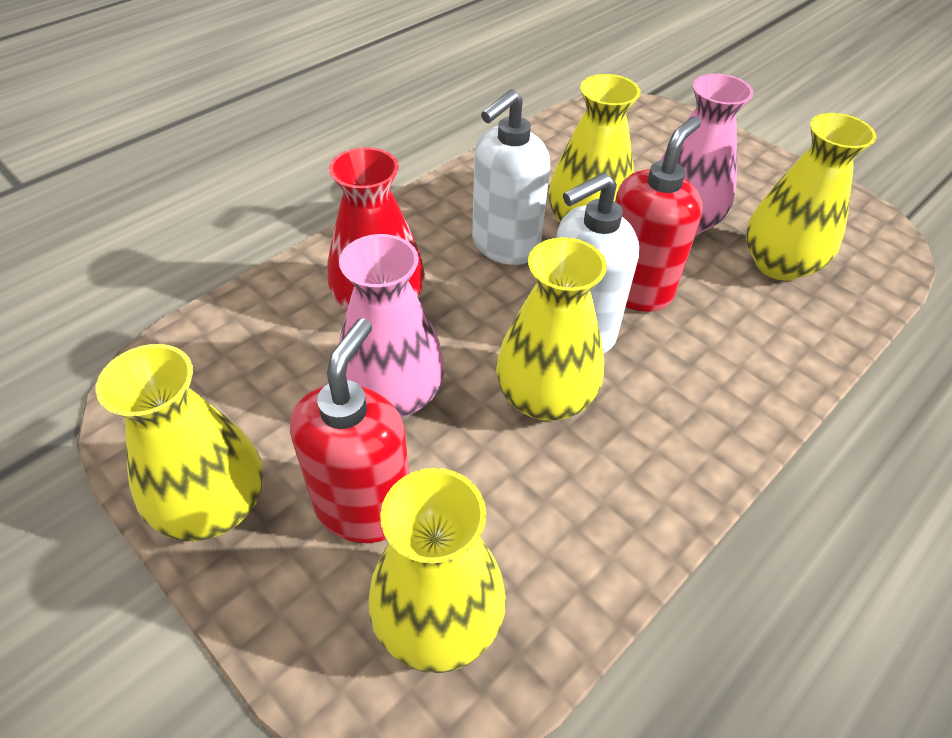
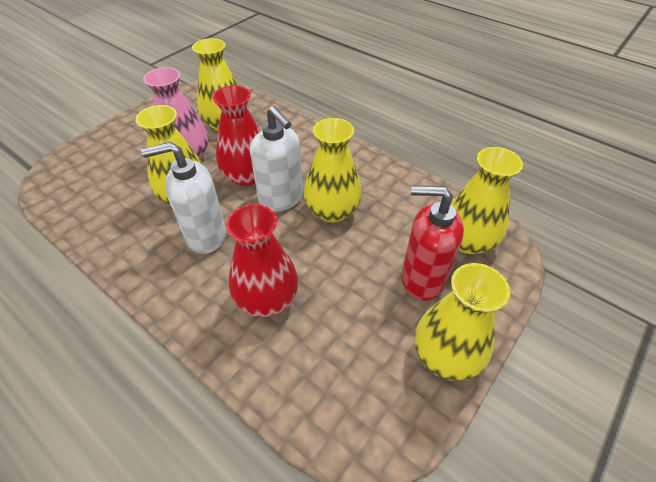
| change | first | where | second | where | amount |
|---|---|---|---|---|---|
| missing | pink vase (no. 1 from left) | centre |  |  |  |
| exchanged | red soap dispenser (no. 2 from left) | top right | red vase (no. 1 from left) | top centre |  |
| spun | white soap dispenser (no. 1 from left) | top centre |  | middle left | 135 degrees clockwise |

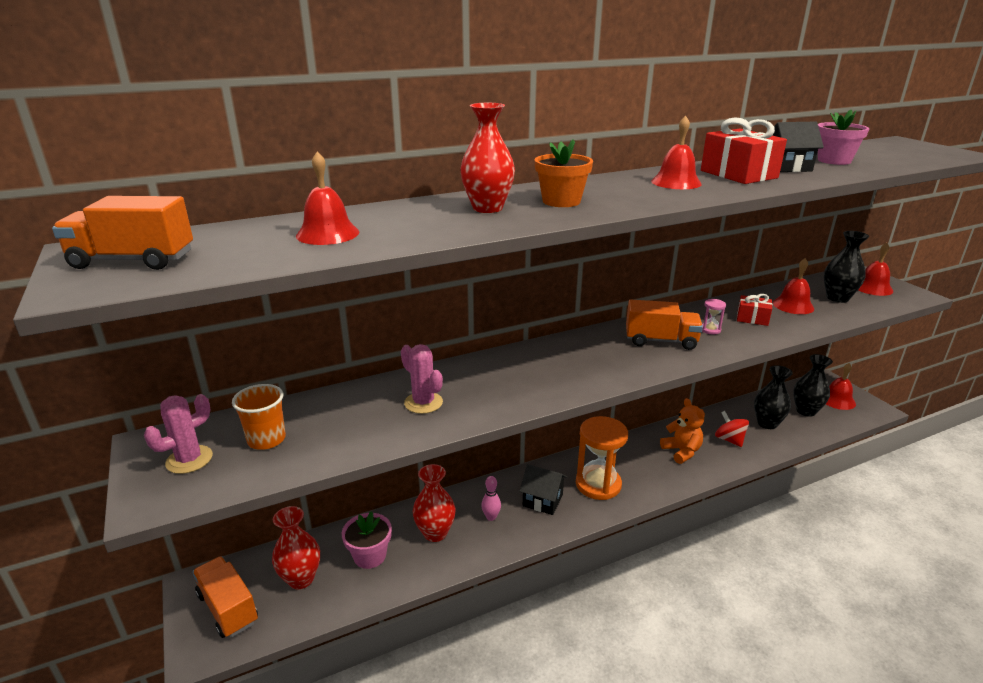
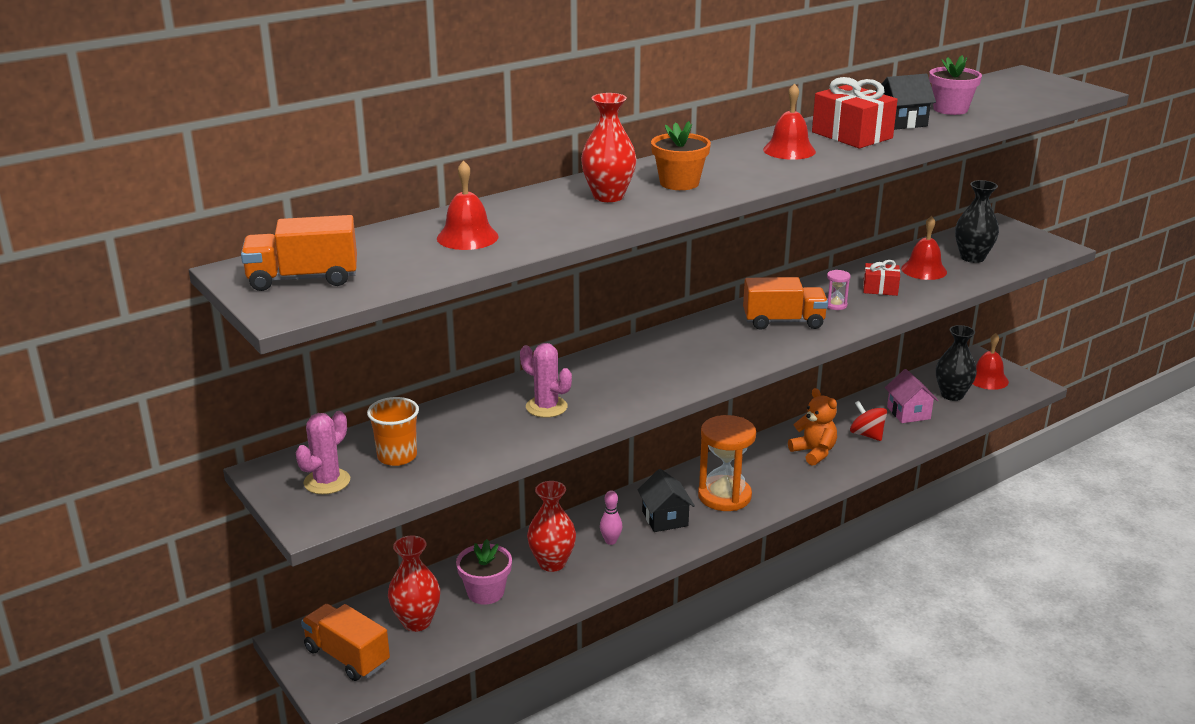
| change | first | where | second | where | amount |
|---|---|---|---|---|---|
| missing | red bell (no. 5 from left) | middle right |  |  |  |
| exchanged | black vase (no. 1 from left) | middle right | pink house | middle right |  |
| spun | black house (no. 1 from left) | bottom centre |  | bottom centre | 60 degrees clockwise |

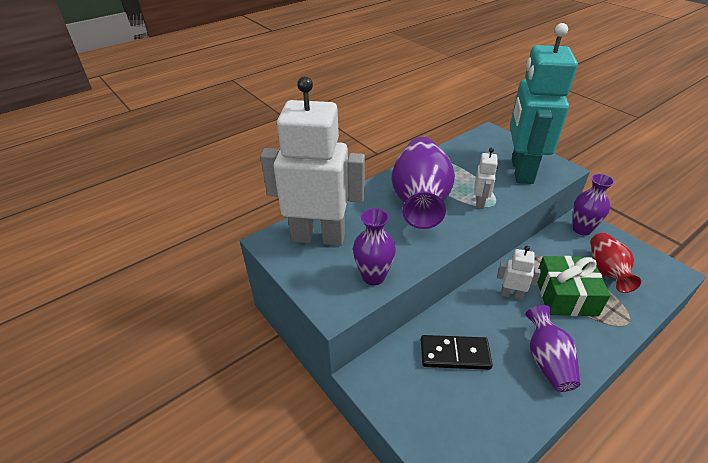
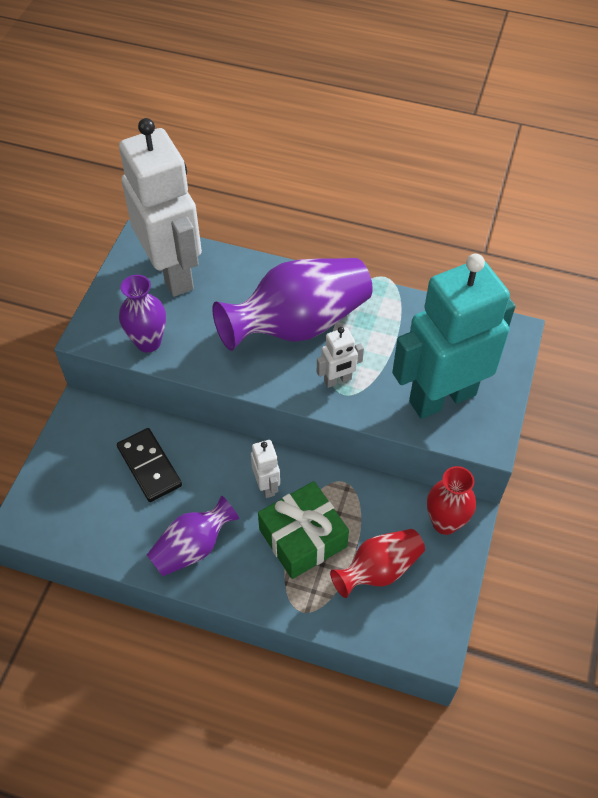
| change | first | where | second | where | amount |
|---|---|---|---|---|---|
| colour | purple vase (no. 4 from left) | middle right | red vase (no. 2 from left) | middle right |  |

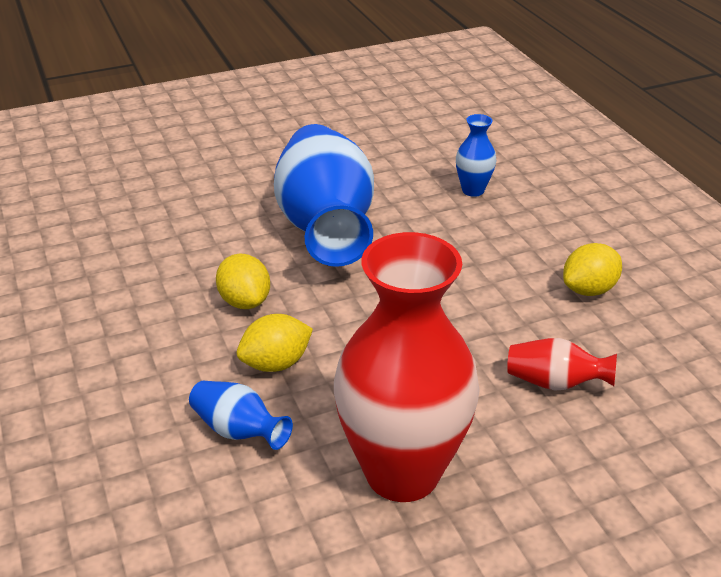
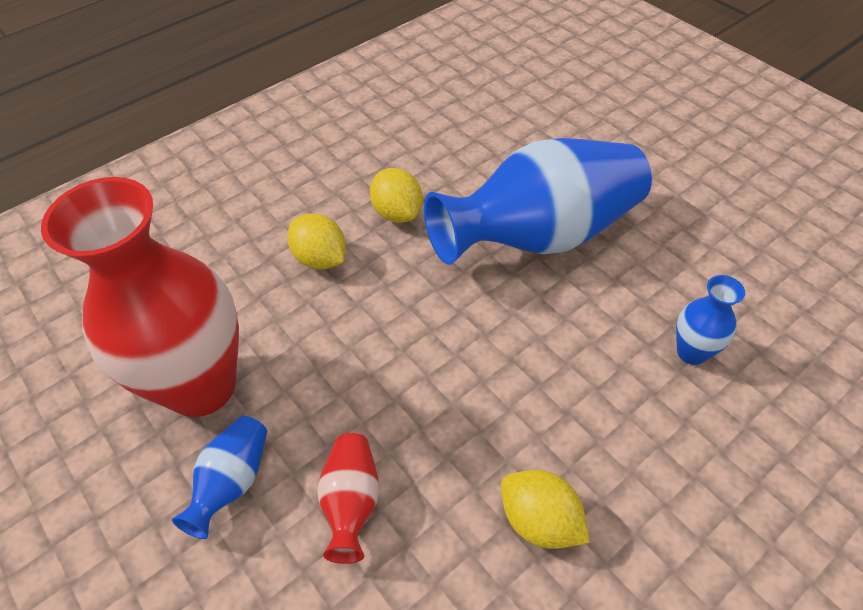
| change | first | where | second | where | amount |
|---|---|---|---|---|---|
| relocated | blue vase (no. 1 from left) | bottom centre |  | bottom left |  |
| spun | yellow lemon (no. 1 from left in the first image) | centre | yellow lemon (no. 2 from left) | top centre | 75 degrees counterclockwise |

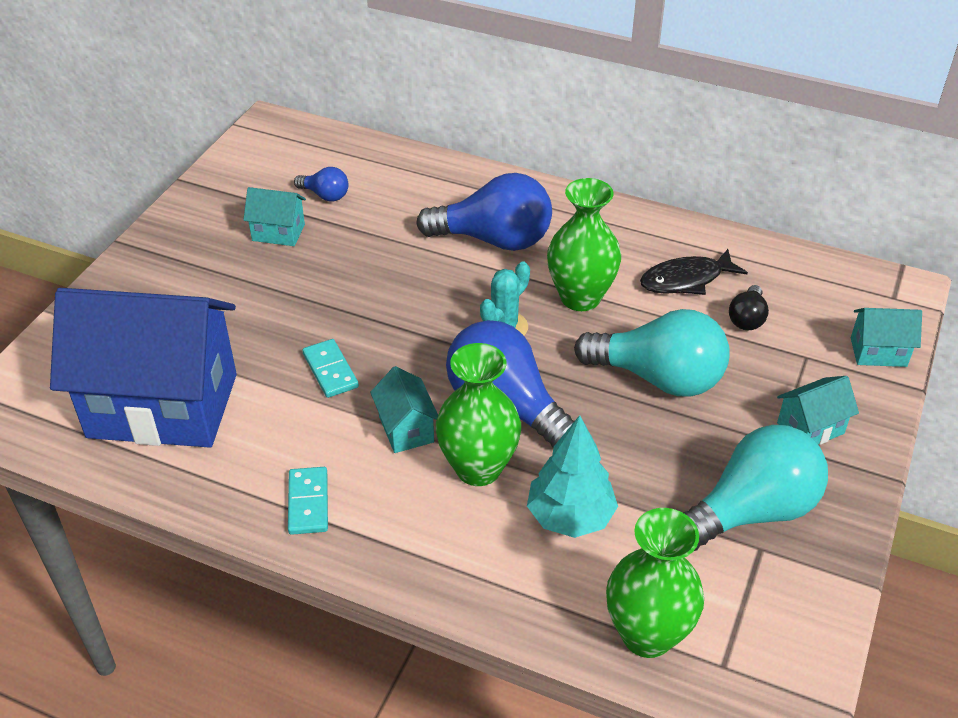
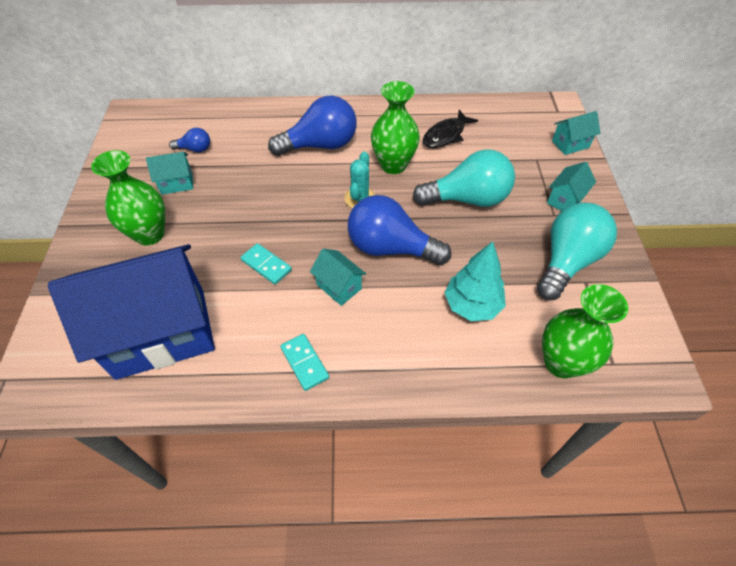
| change | first | where | second | where | amount |
|---|---|---|---|---|---|
| missing | black light bulb | middle right |  |  |  |
| relocated | green vase (no. 1 from left) | centre |  | middle left |  |

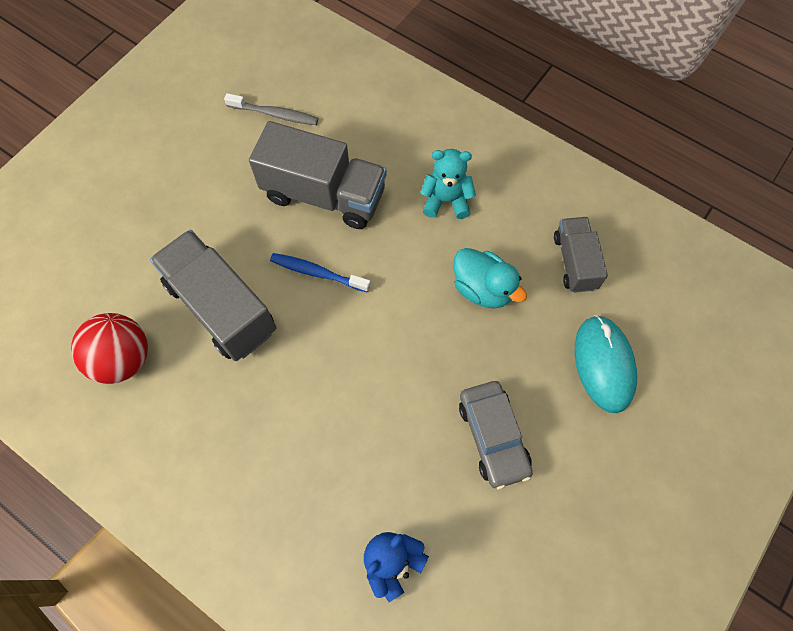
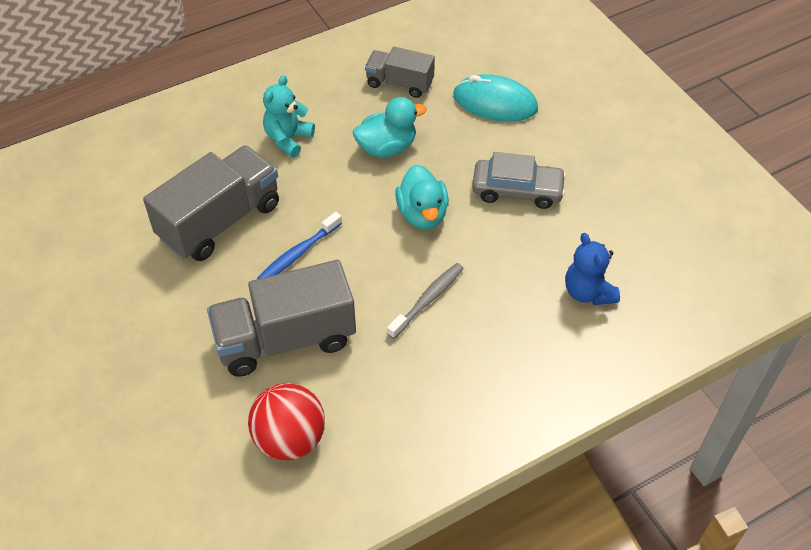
| change | first | where | second | where | amount |
|---|---|---|---|---|---|
| appeared |  |  | turquoise duck (no. 2 from left) | centre |  |
| relocated | grey toothbrush | top centre |  | centre |  |

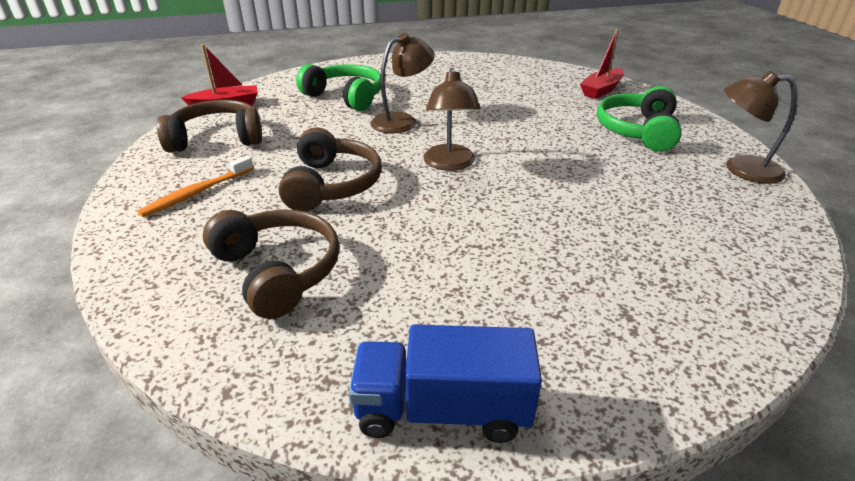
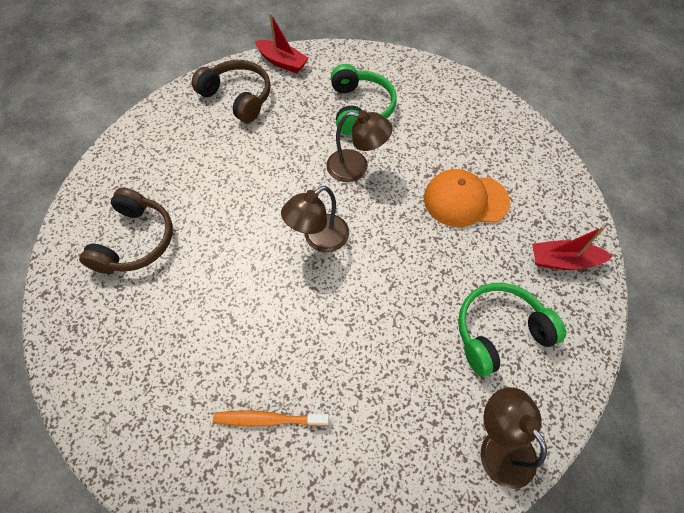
| change | first | where | second | where | amount |
|---|---|---|---|---|---|
| missing | brown headphones (no. 3 from left) | centre |  |  |  |
| missing | blue truck | bottom centre |  |  |  |
| appeared |  |  | orange cap | middle right |  |
| relocated | orange toothbrush | middle left |  | bottom centre |  |

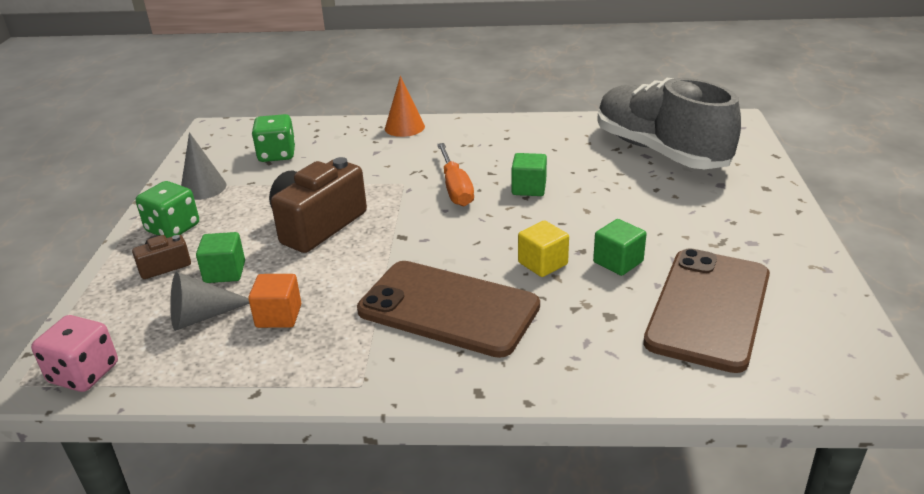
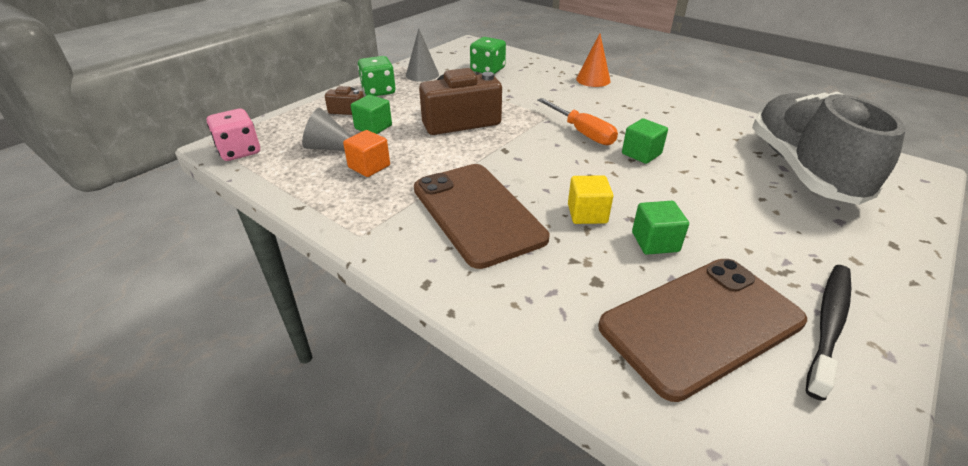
| change | first | where | second | where | amount |
|---|---|---|---|---|---|
| appeared |  |  | black toothbrush | bottom right |  |
| spun | orange screwdriver | centre |  | top centre | 60 degrees counterclockwise |

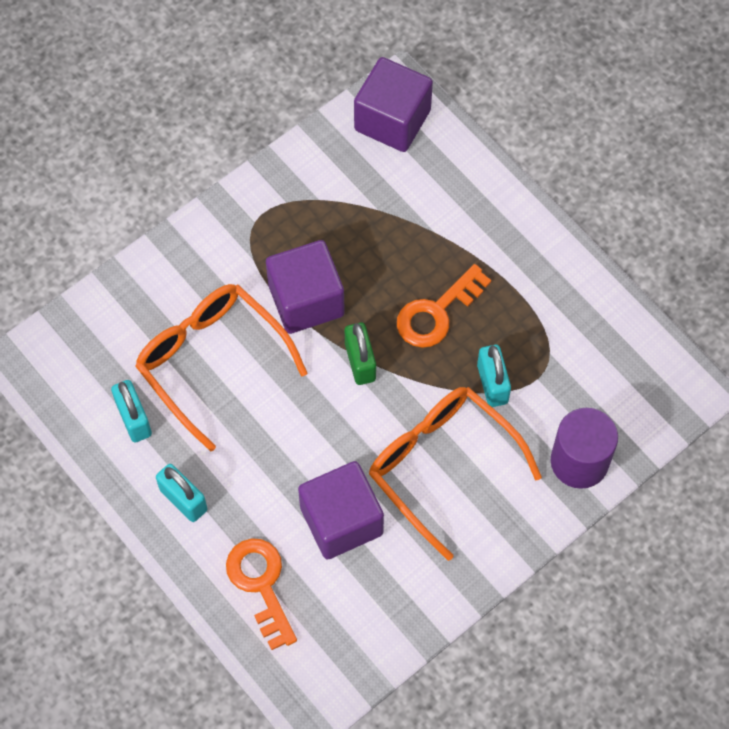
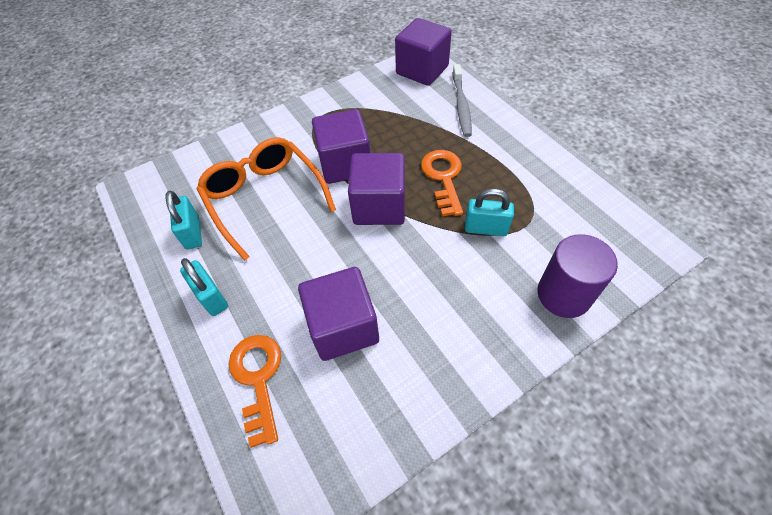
| change | first | where | second | where | amount |
|---|---|---|---|---|---|
| missing | orange glasses (no. 2 from left) | centre |  |  |  |
| appeared |  |  | grey toothbrush | top centre |  |
| exchanged | green padlock | centre | purple cube (no. 3 from left) | centre |  |
| spun | orange key (no. 2 from left) | centre |  | centre | 120 degrees clockwise |
| spun | turquoise padlock (no. 3 from left) | middle right |  | centre | 75 degrees counterclockwise |

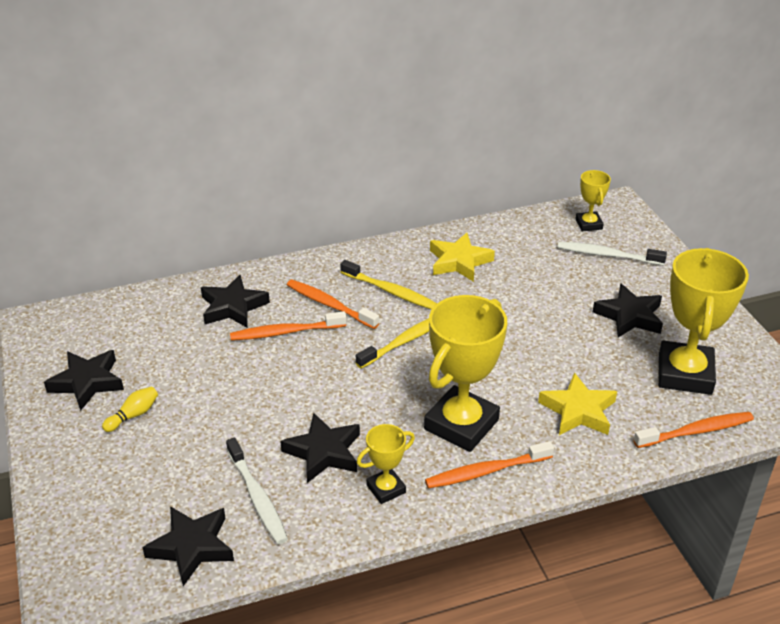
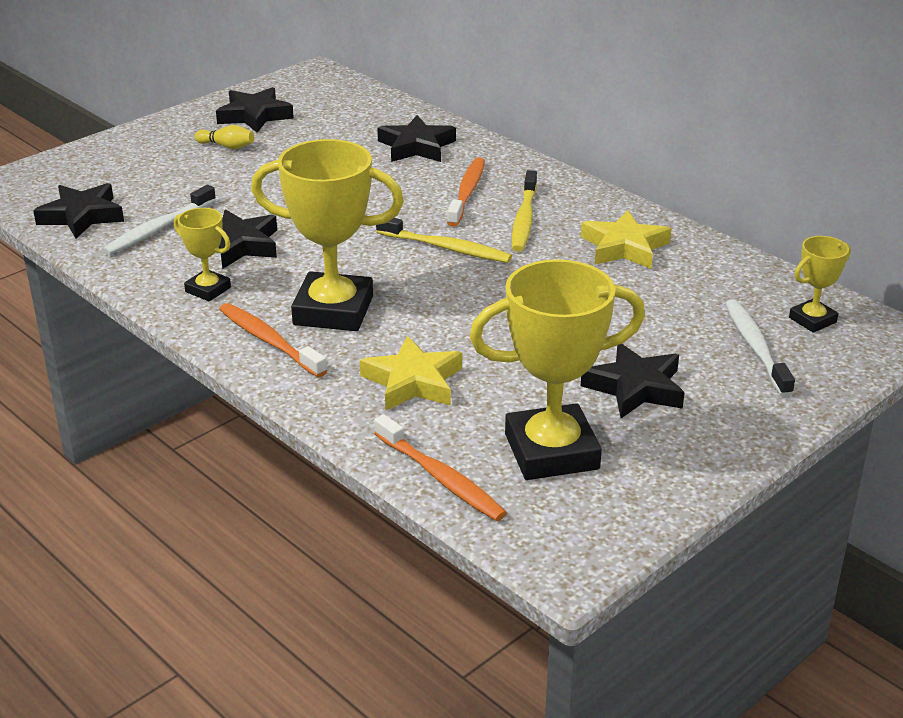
| change | first | where | second | where | amount |
|---|---|---|---|---|---|
| missing | orange toothbrush (no. 1 from left) | centre |  |  |  |

